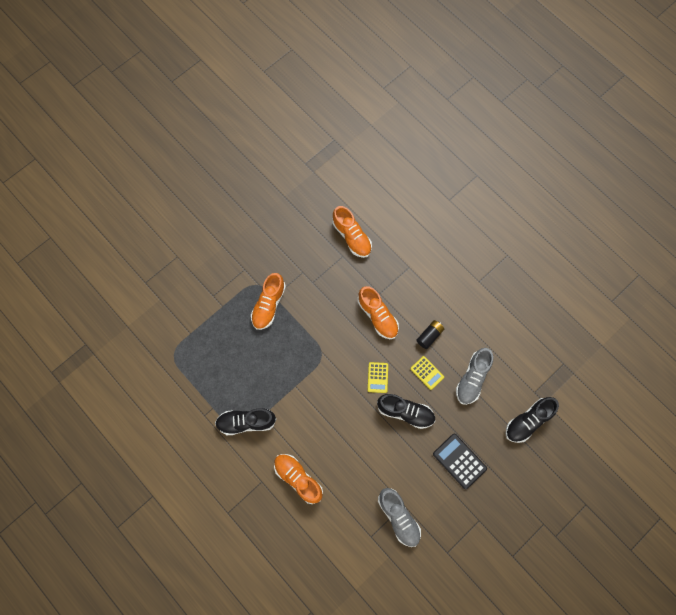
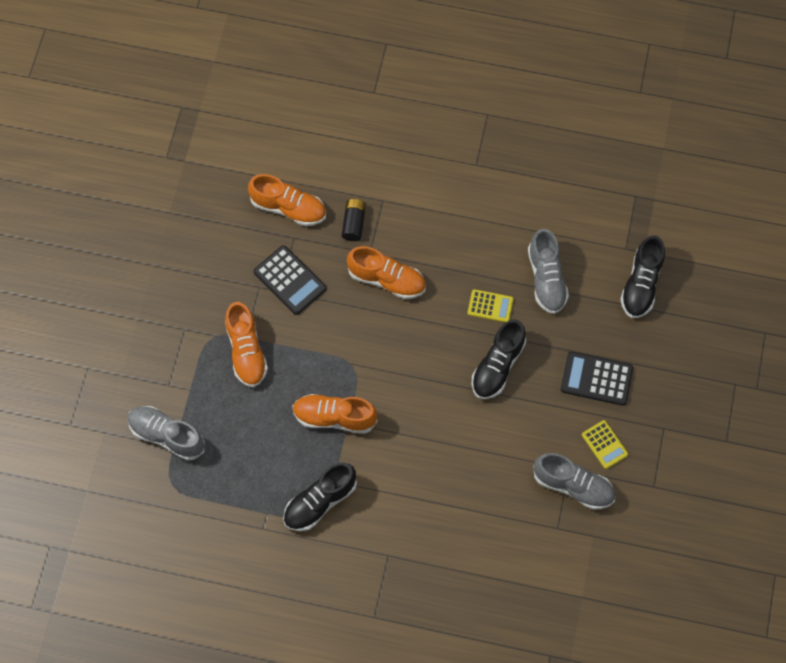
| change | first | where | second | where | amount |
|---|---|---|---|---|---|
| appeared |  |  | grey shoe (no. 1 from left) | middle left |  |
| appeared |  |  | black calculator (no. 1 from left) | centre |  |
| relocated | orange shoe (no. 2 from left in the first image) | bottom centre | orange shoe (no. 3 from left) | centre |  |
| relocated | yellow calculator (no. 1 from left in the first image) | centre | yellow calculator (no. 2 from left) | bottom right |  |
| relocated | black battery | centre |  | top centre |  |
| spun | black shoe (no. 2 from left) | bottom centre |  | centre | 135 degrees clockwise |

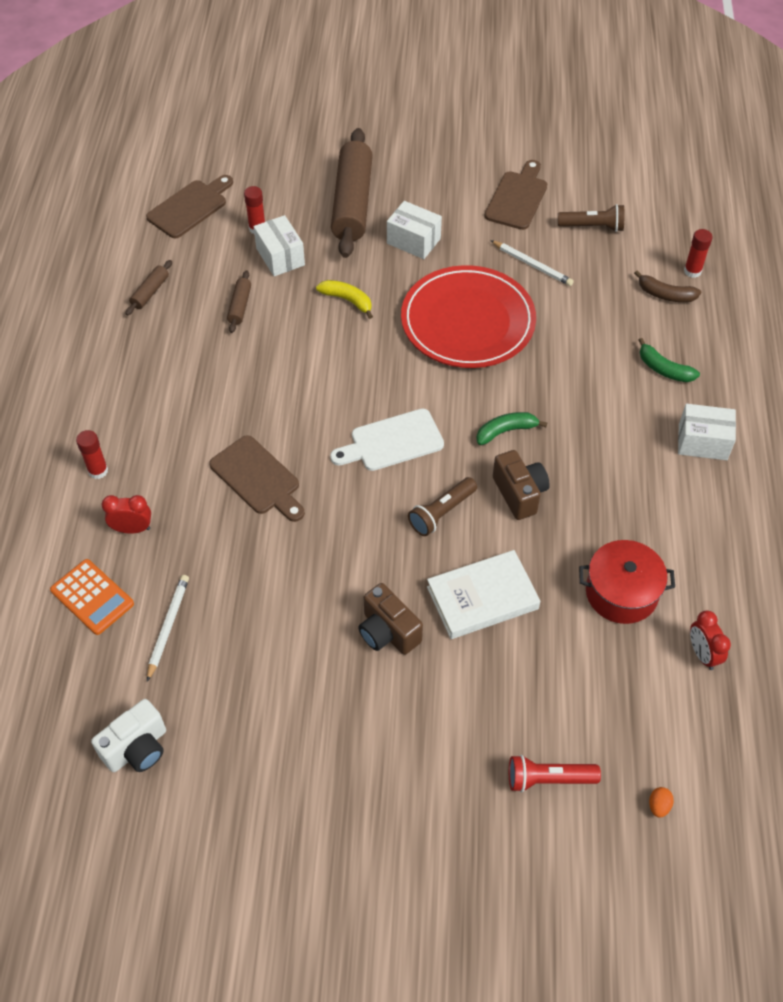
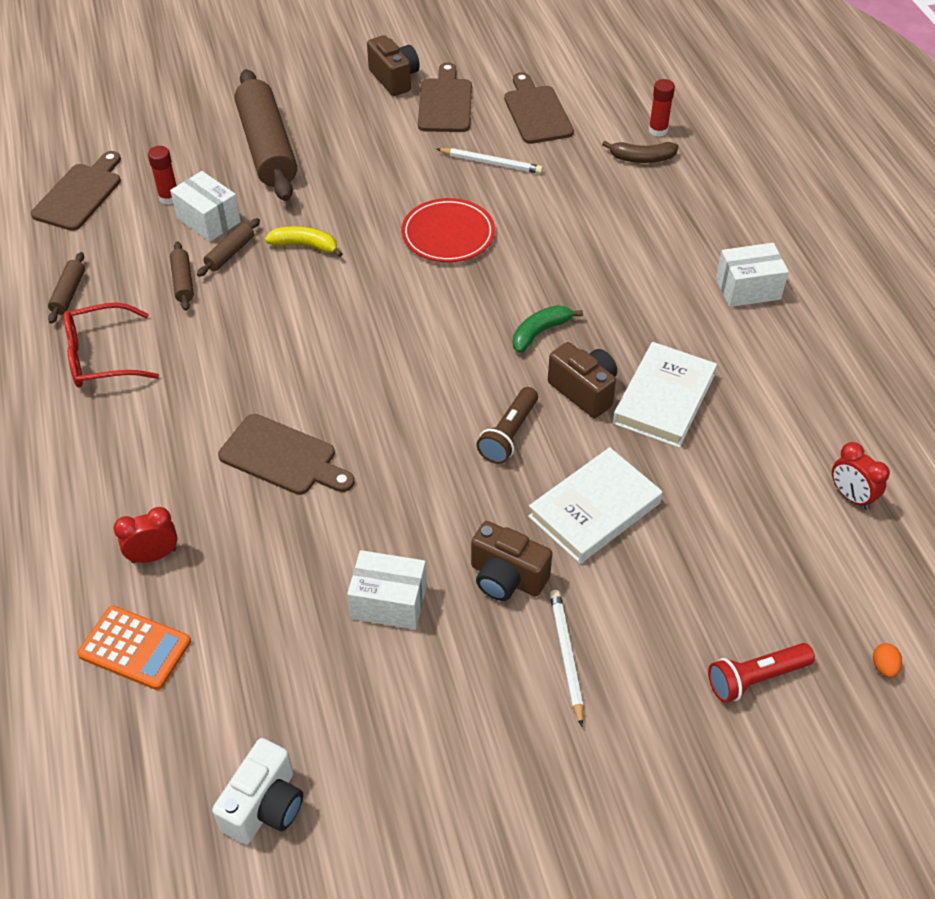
| change | first | where | second | where | amount |
|---|---|---|---|---|---|
| missing | red glue stick (no. 1 from left) | middle left |  |  |  |
| missing | white cutting board | centre |  |  |  |
| missing | red pot | middle right |  |  |  |
| missing | green banana (no. 2 from left) | middle right |  |  |  |
| appeared |  |  | red glasses | middle left |  |
| appeared |  |  | brown rolling pin (no. 3 from left) | top left |  |
| appeared |  |  | brown camera (no. 1 from left) | top centre |  |
| appeared |  |  | white book (no. 2 from left) | middle right |  |
| relocated | white pencil (no. 1 from left in the first image) | middle left | white pencil (no. 2 from left) | bottom centre |  |
| relocated | white box (no. 2 from left) | top centre |  | centre |  |
| exchanged | brown flashlight (no. 2 from left) | top right | brown cutting board (no. 4 from left) | top centre |  |
| size | red plate | top centre |  | top centre | x0.61 |

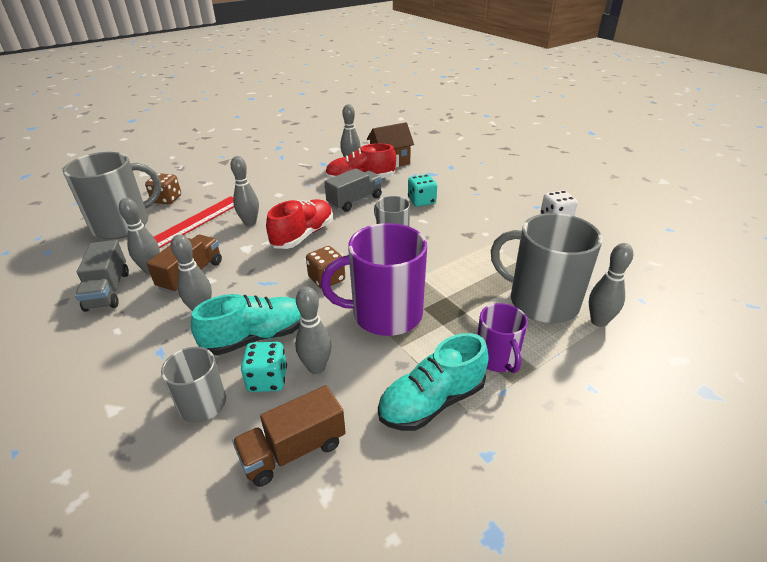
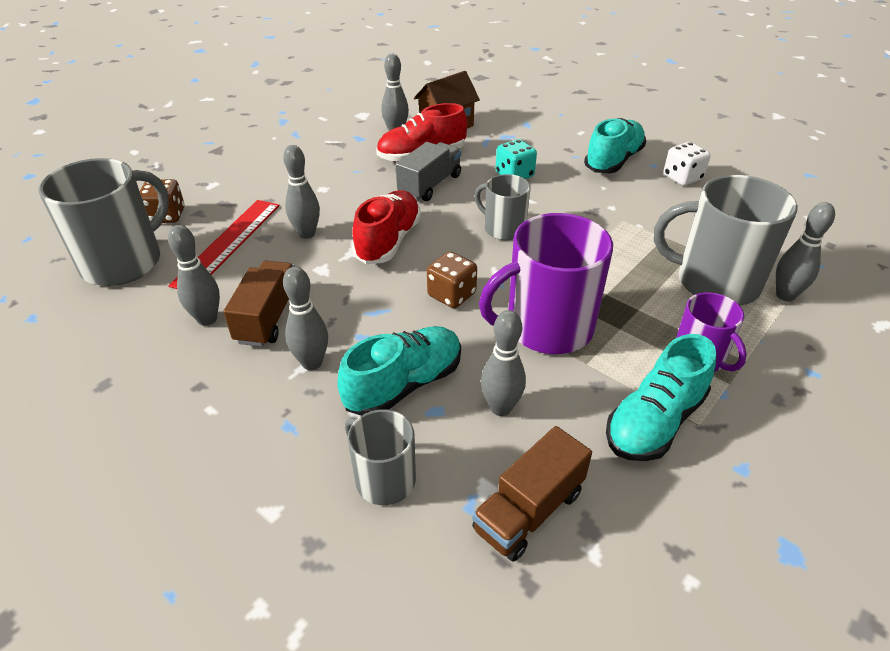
| change | first | where | second | where | amount |
|---|---|---|---|---|---|
| missing | grey truck (no. 1 from left) | middle left |  |  |  |
| missing | turquoise dice (no. 1 from left) | centre |  |  |  |
| appeared |  |  | turquoise shoe (no. 2 from left) | top right |  |

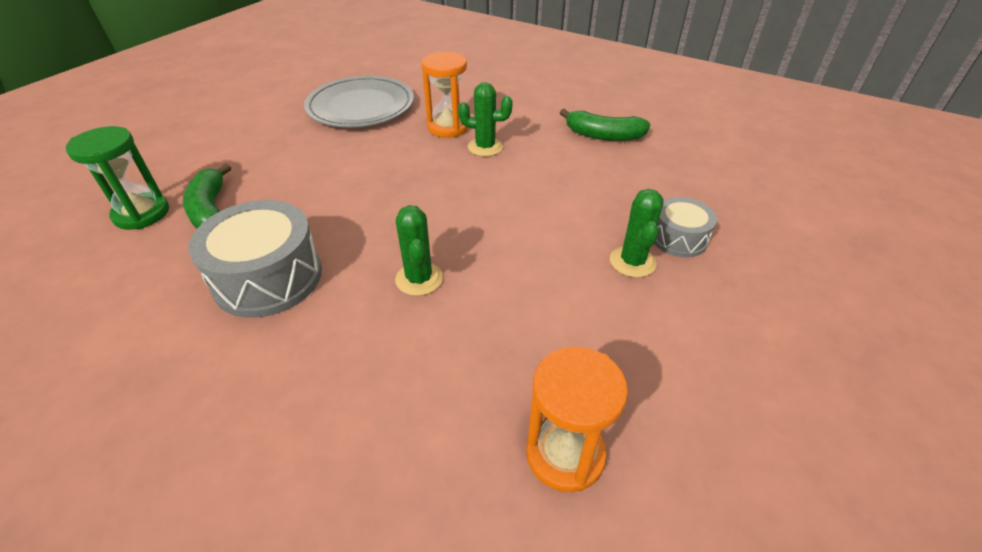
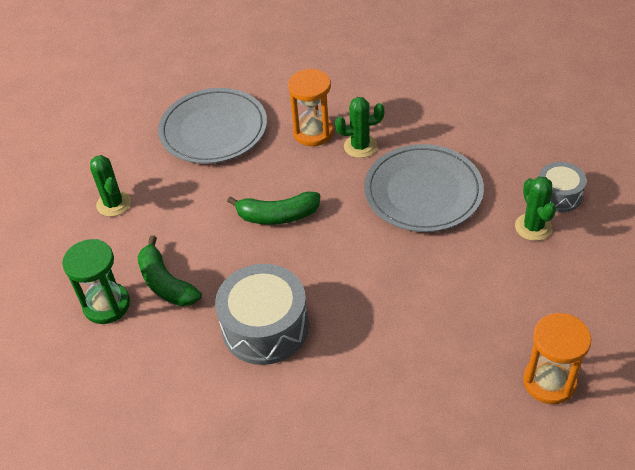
| change | first | where | second | where | amount |
|---|---|---|---|---|---|
| appeared |  |  | grey plate (no. 2 from left) | middle right |  |
| relocated | green cactus (no. 1 from left) | centre |  | middle left |  |
| relocated | green banana (no. 2 from left) | top centre |  | centre |  |

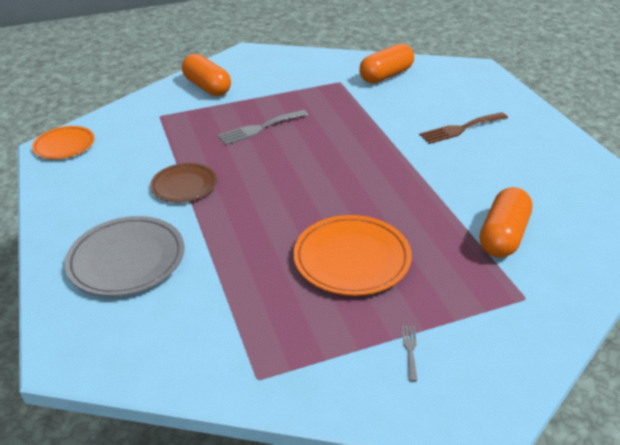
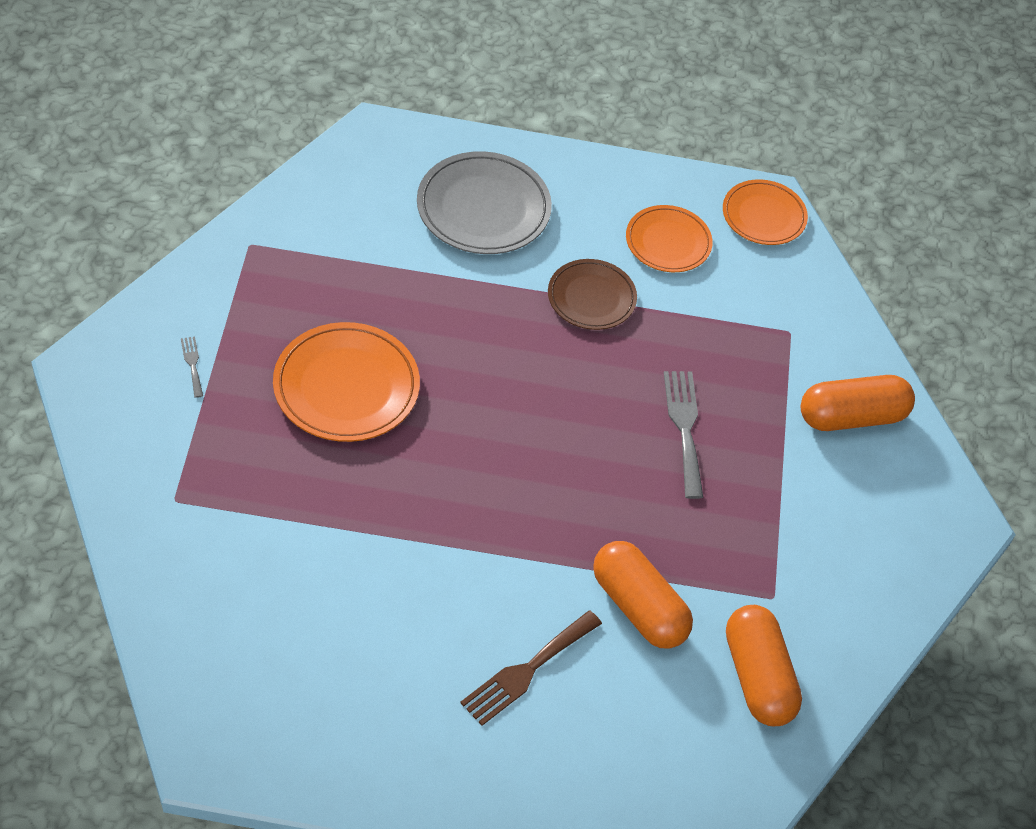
| change | first | where | second | where | amount |
|---|---|---|---|---|---|
| appeared |  |  | orange plate (no. 2 from left) | top centre |  |
| relocated | orange capsule (no. 3 from left in the first image) | middle right | orange capsule (no. 1 from left) | bottom centre |  |
| spun | grey fork (no. 2 from left in the first image) | bottom centre | grey fork (no. 1 from left) | middle left | 135 degrees counterclockwise |
| spun | brown fork | top right |  | bottom centre | 135 degrees counterclockwise |

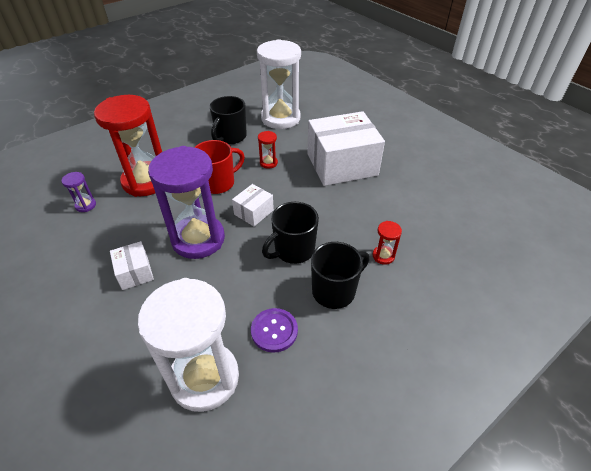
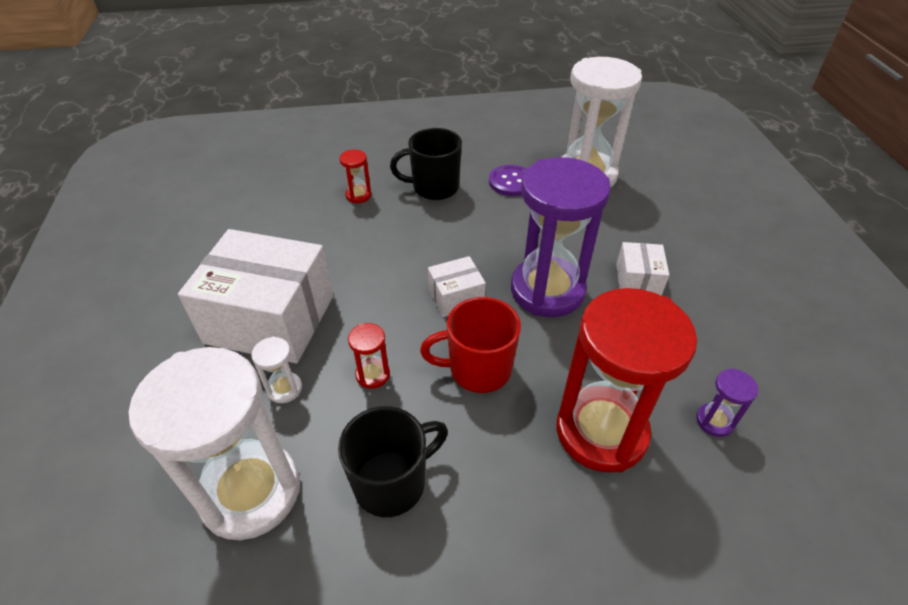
| change | first | where | second | where | amount |
|---|---|---|---|---|---|
| missing | black mug (no. 2 from left) | centre |  |  |  |
| appeared |  |  | white hourglass (no. 2 from left) | middle left |  |

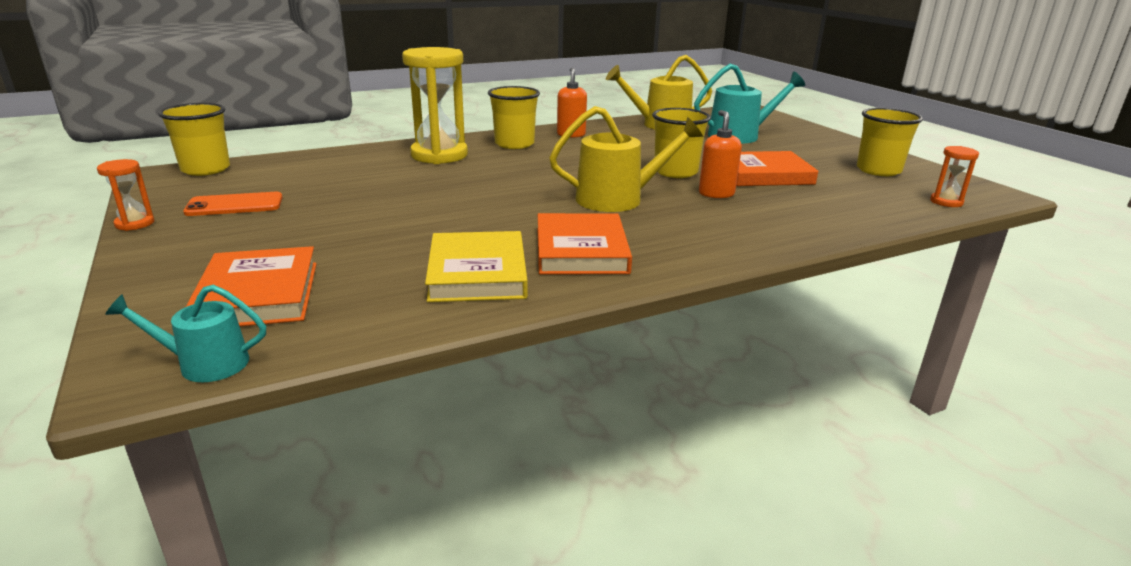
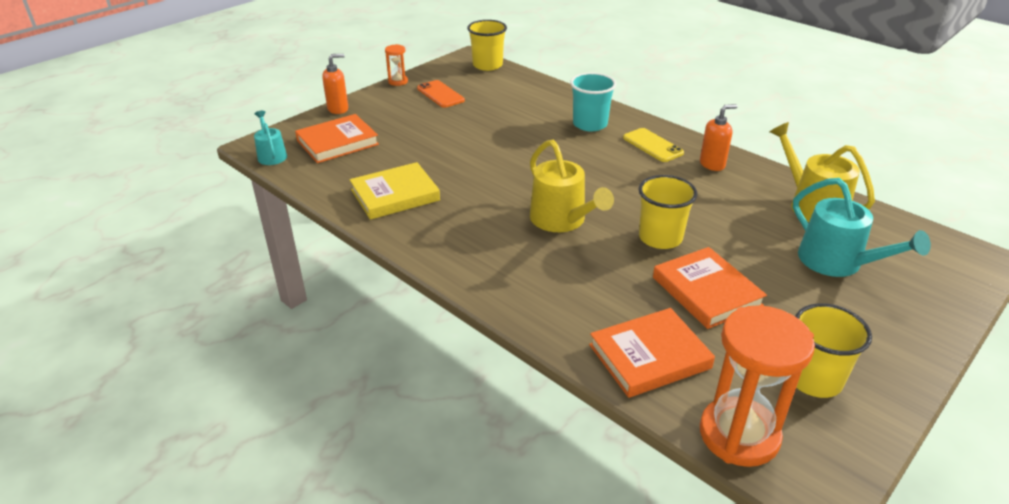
| change | first | where | second | where | amount |
|---|---|---|---|---|---|
| relocated | orange book (no. 2 from left) | centre |  | bottom centre |  |
| relocated | orange soap dispenser (no. 2 from left in the first image) | top centre | orange soap dispenser (no. 1 from left) | top left |  |
| exchanged | yellow hourglass | top centre | turquoise cup | top centre |  |
| exchanged | yellow cup (no. 2 from left) | top centre | yellow phone | top centre |  |
| size | orange hourglass (no. 2 from left) | top right |  | bottom right | x2.14 |

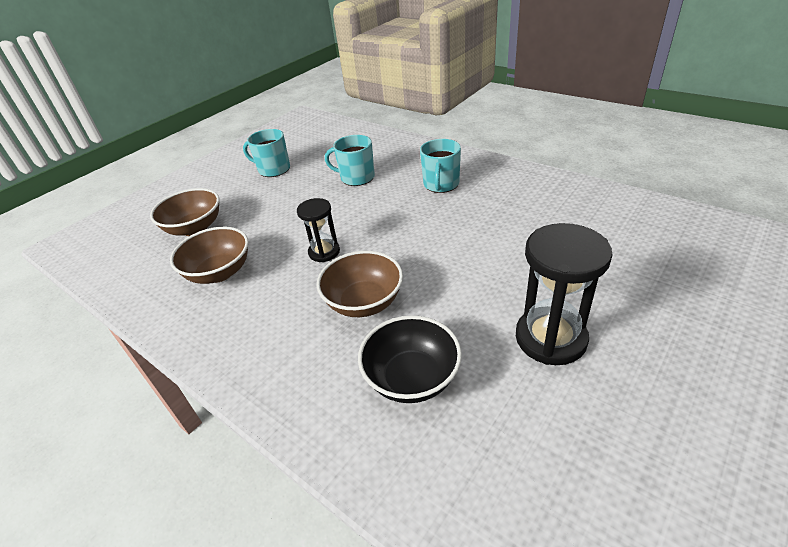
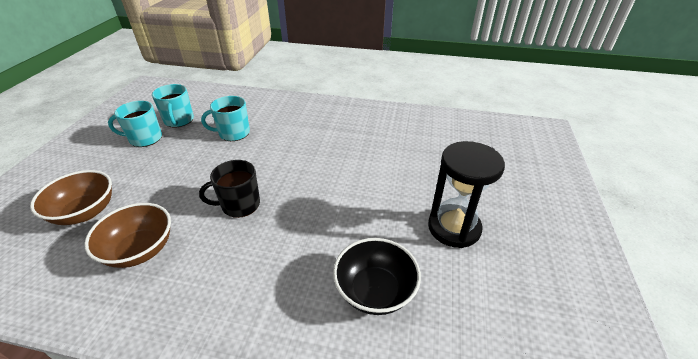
| change | first | where | second | where | amount |
|---|---|---|---|---|---|
| missing | brown bowl (no. 3 from left) | centre |  |  |  |
| relocated | turquoise mug (no. 3 from left in the first image) | top centre | turquoise mug (no. 2 from left) | top left |  |
| exchanged | black hourglass (no. 1 from left) | centre | black mug | middle left |  |

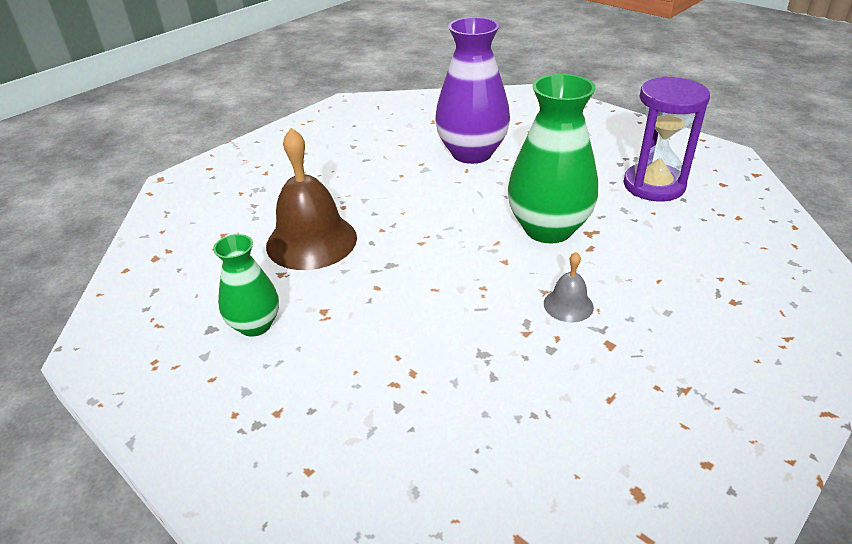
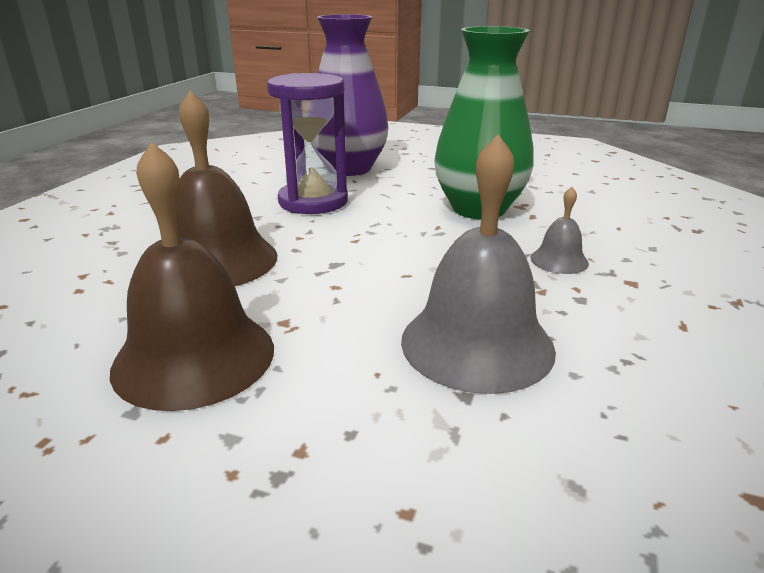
| change | first | where | second | where | amount |
|---|---|---|---|---|---|
| appeared |  |  | grey bell (no. 1 from left) | centre |  |
| relocated | purple hourglass | top right |  | top centre |  |
| exchanged | green vase (no. 1 from left) | middle left | brown bell (no. 1 from left) | middle left |  |

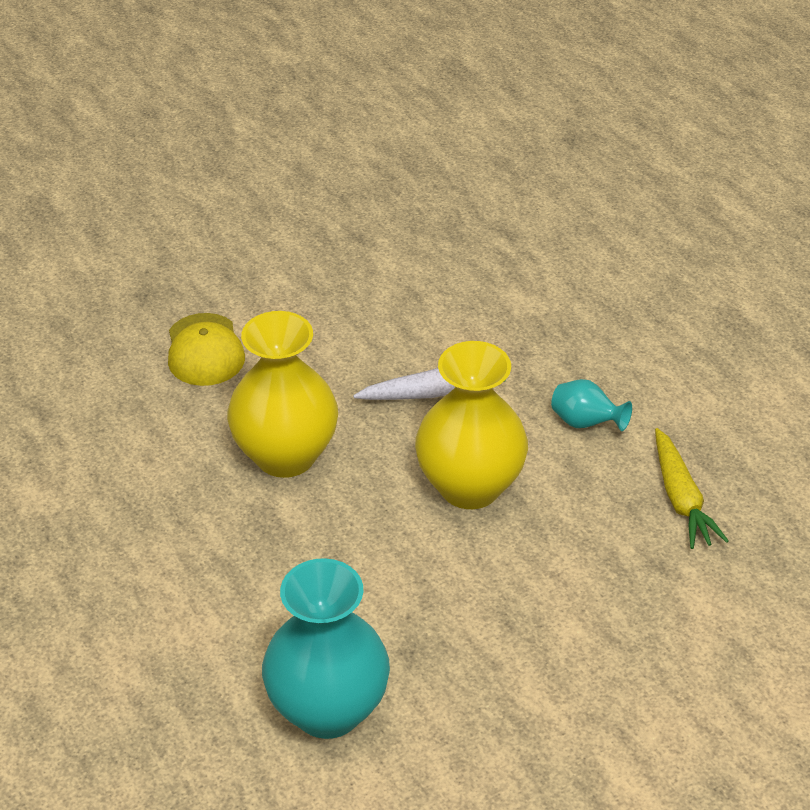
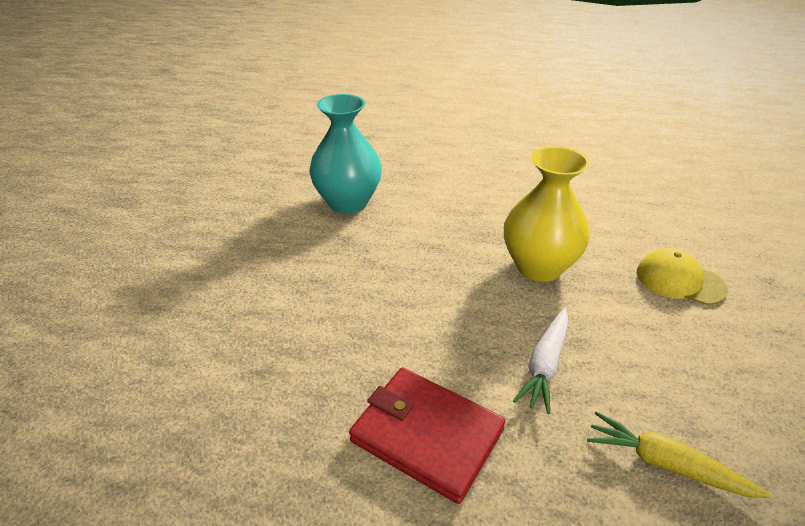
| change | first | where | second | where | amount |
|---|---|---|---|---|---|
| missing | yellow vase (no. 2 from left) | centre |  |  |  |
| relocated | yellow carrot | middle right |  | bottom right |  |
| exchanged | turquoise vase (no. 2 from left) | middle right | red wallet | bottom centre |  |

